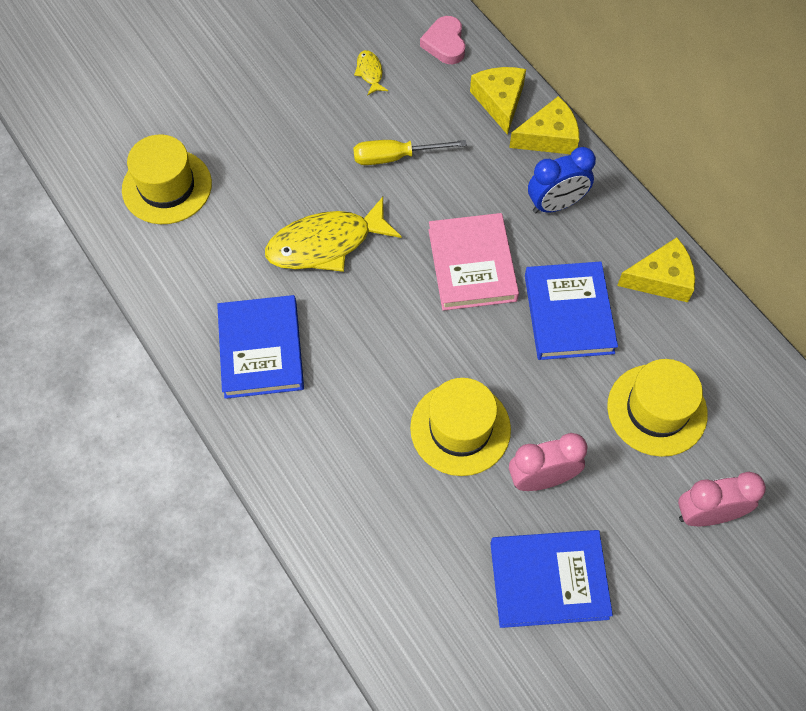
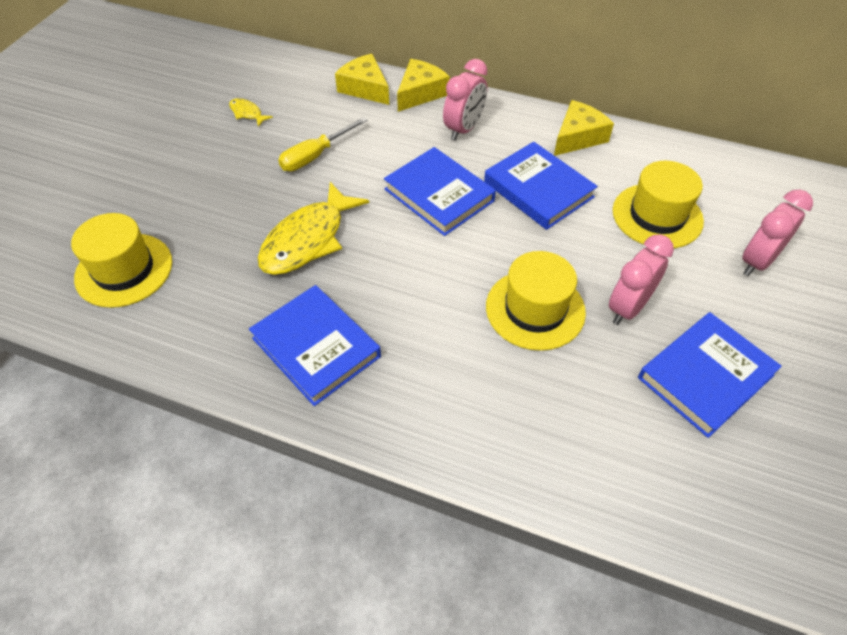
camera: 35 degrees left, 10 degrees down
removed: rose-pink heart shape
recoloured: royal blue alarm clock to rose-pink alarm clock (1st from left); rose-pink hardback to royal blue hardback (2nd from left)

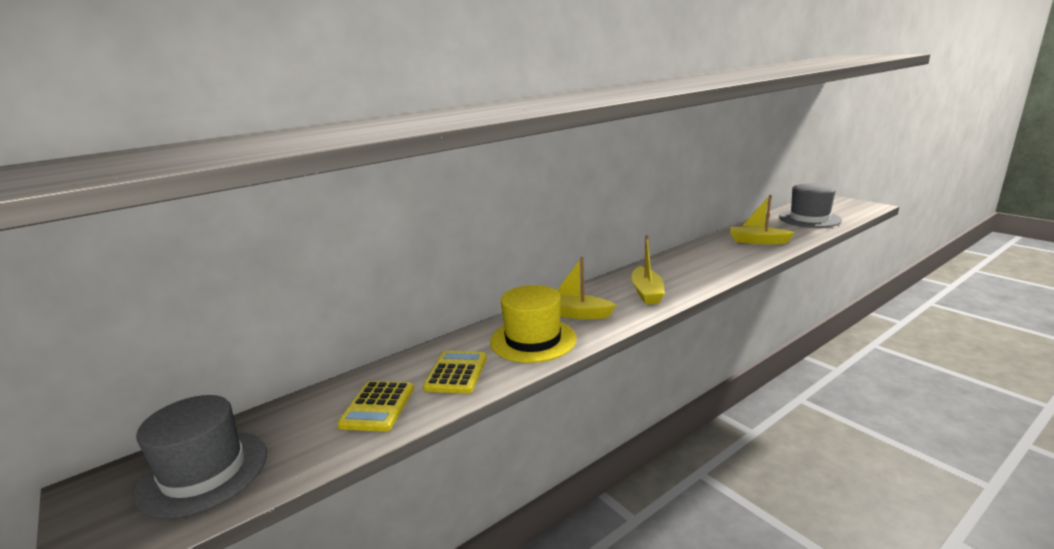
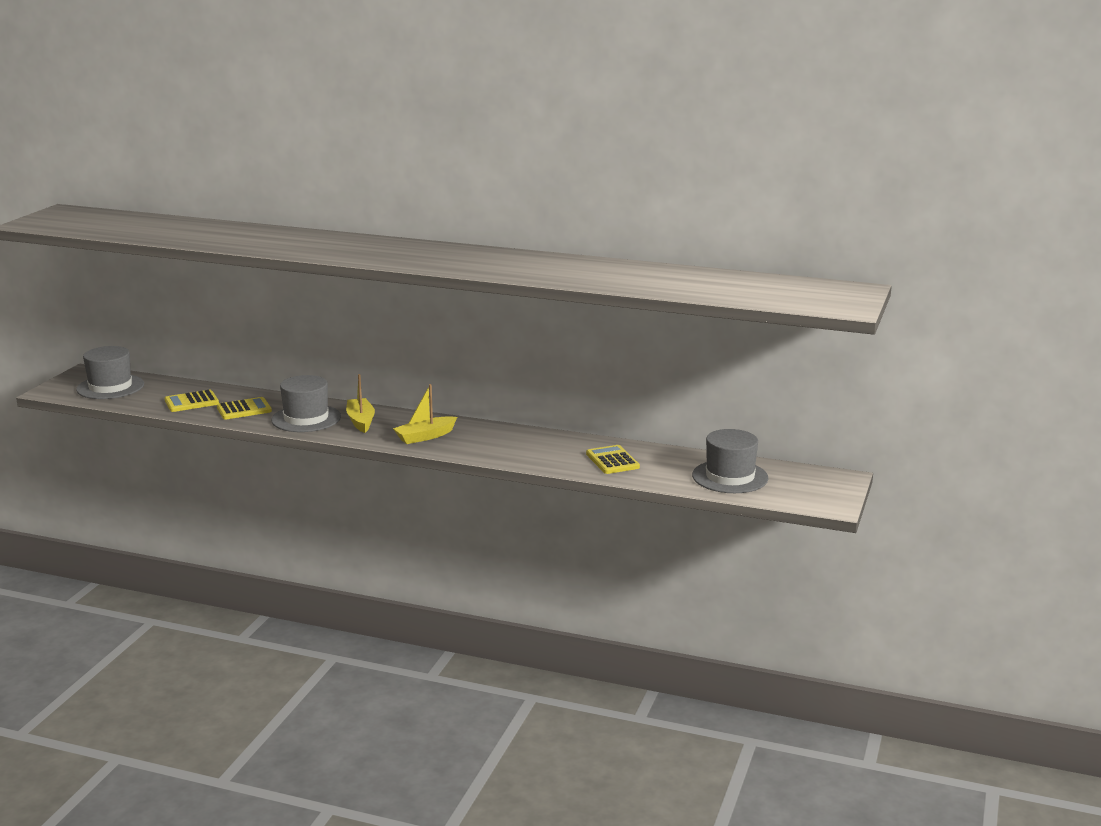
camera: 55 degrees right, 0 degrees up
replaced: yellow sailboat (3rd from left) to yellow pocket calculator (3rd from left)
recoloured: yellow tall hat to ash-grey tall hat (2nd from left)

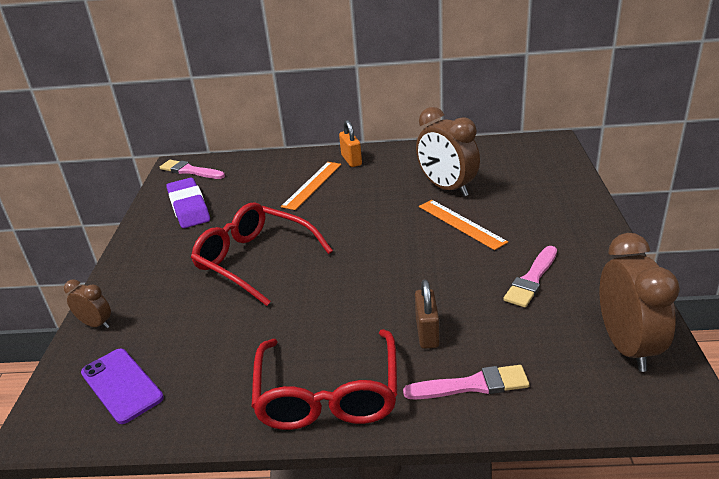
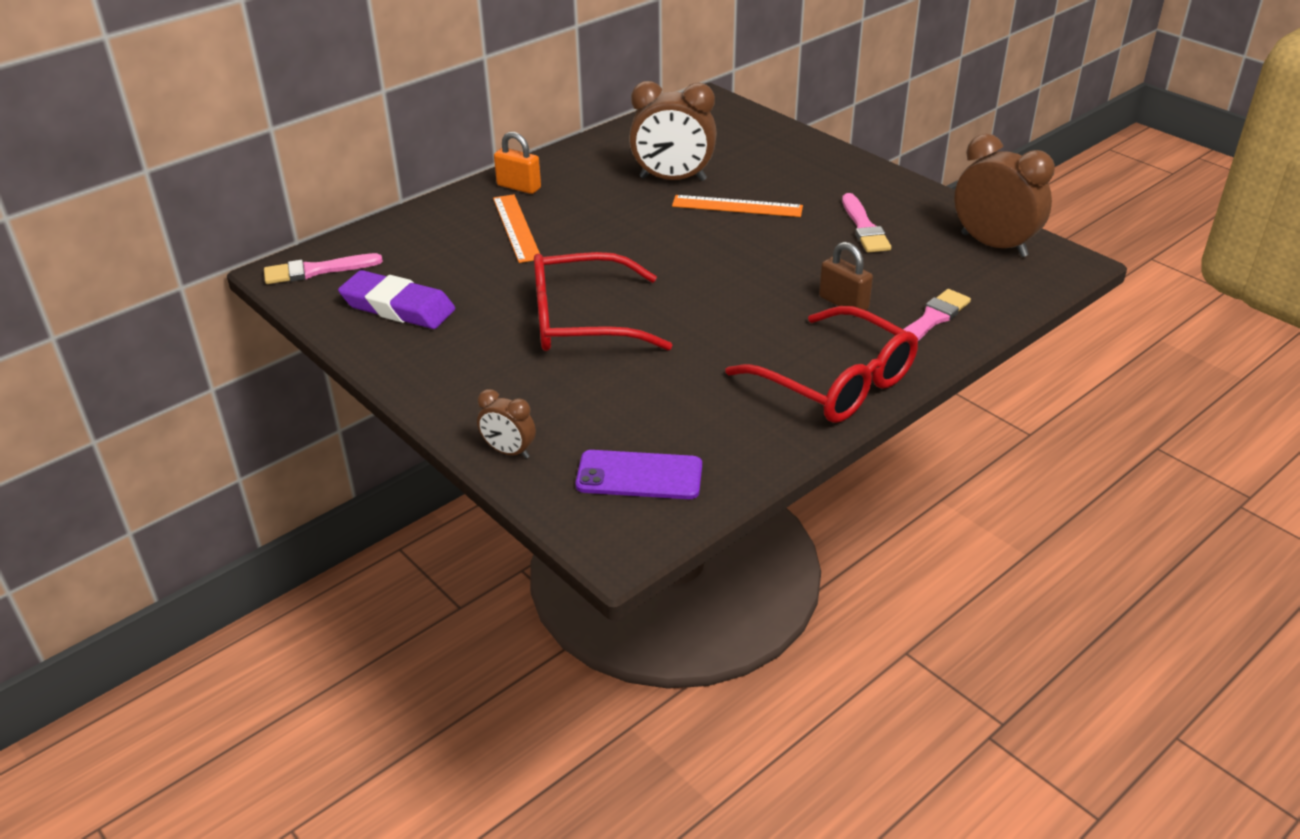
camera: 45 degrees left, 5 degrees up
turned: brown alarm clock (1st from left) 135 degrees counterclockwise

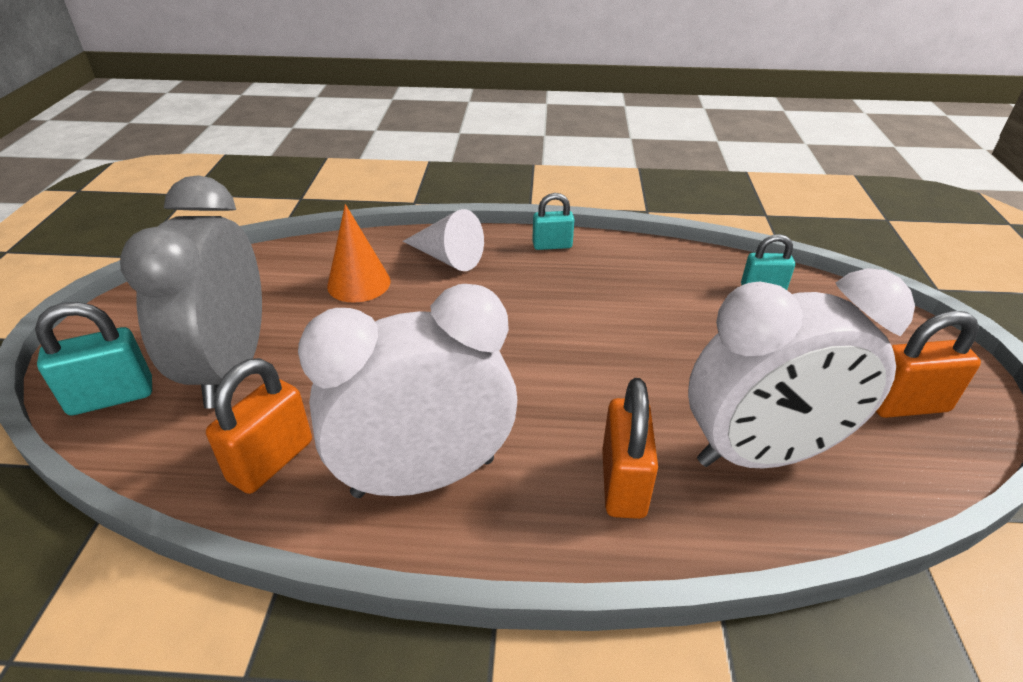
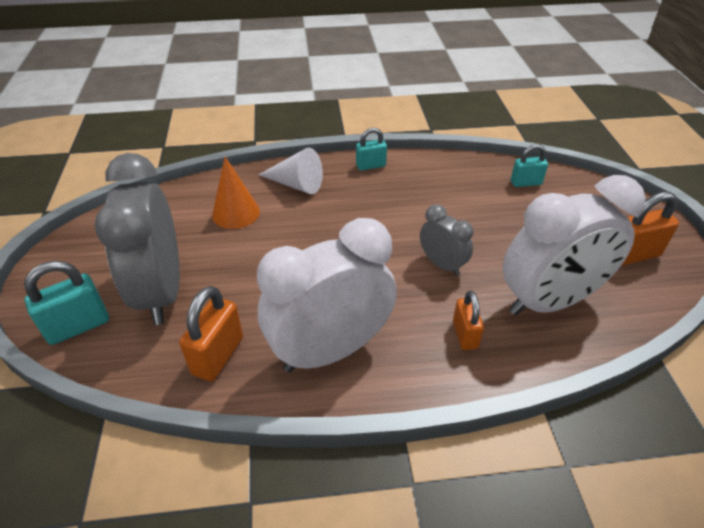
camera: 10 degrees left, 5 degrees up
added: ash-grey alarm clock (2nd from left)
resized: orange-coloured padlock (2nd from left) x0.66

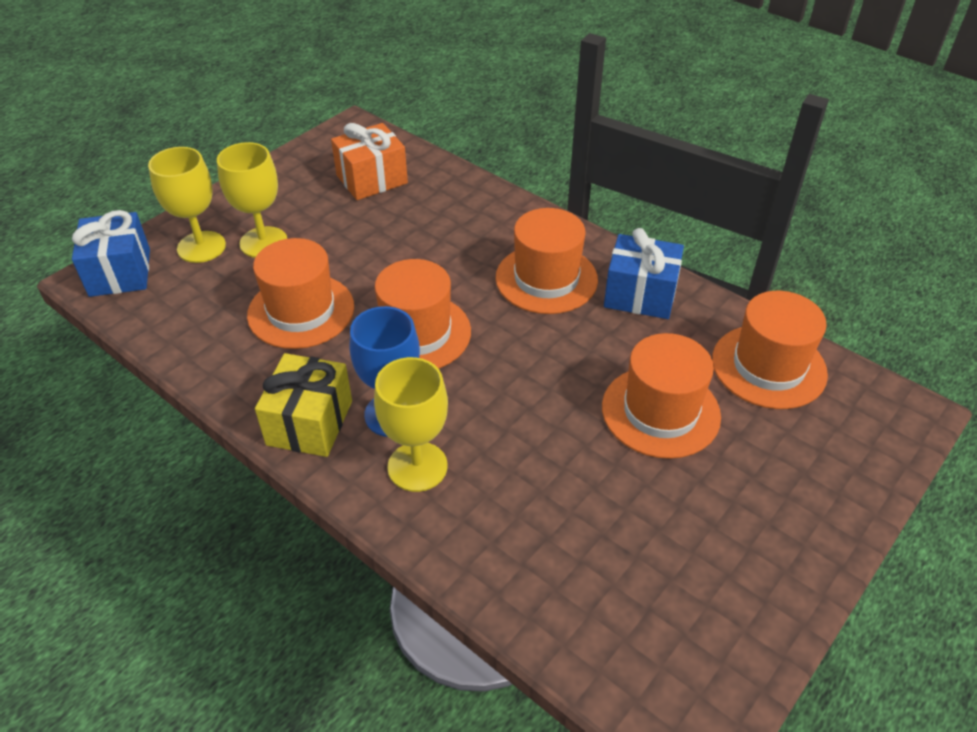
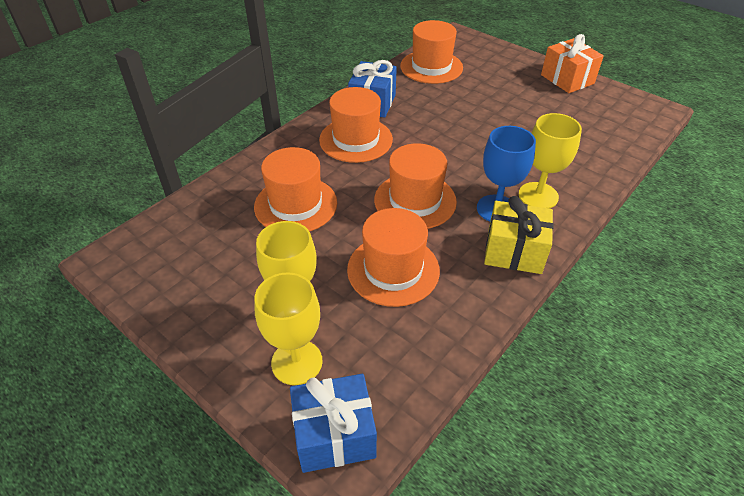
camera: 90 degrees left, 0 degrees up
moved: orange-coloured wrapped gift; orange-coloured tall hat (4th from left in the first image) to orange-coloured tall hat (1st from left)

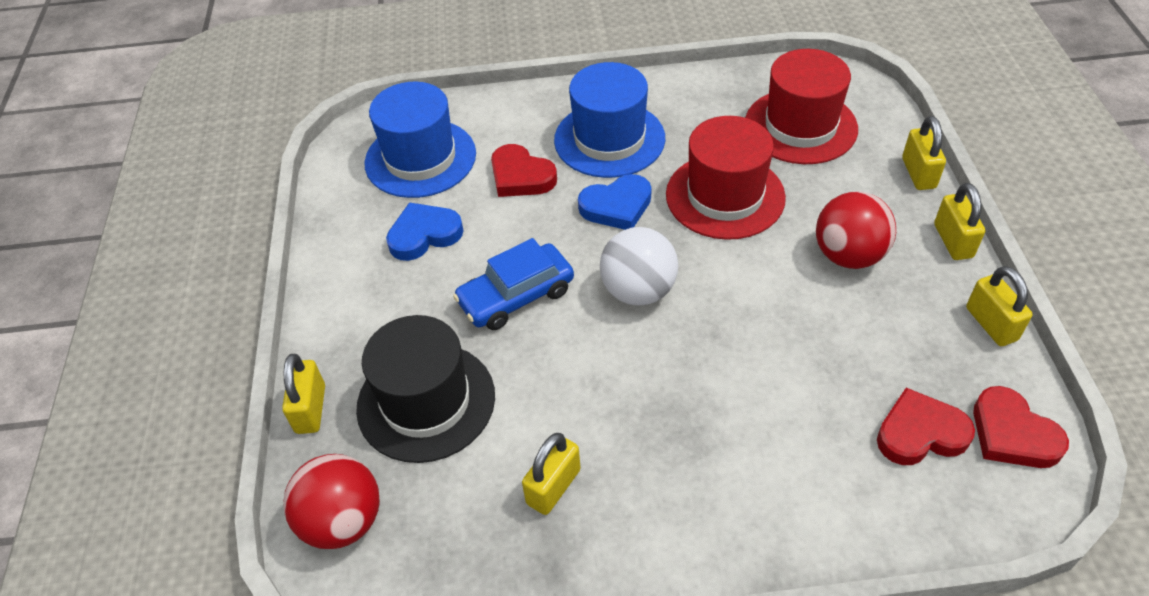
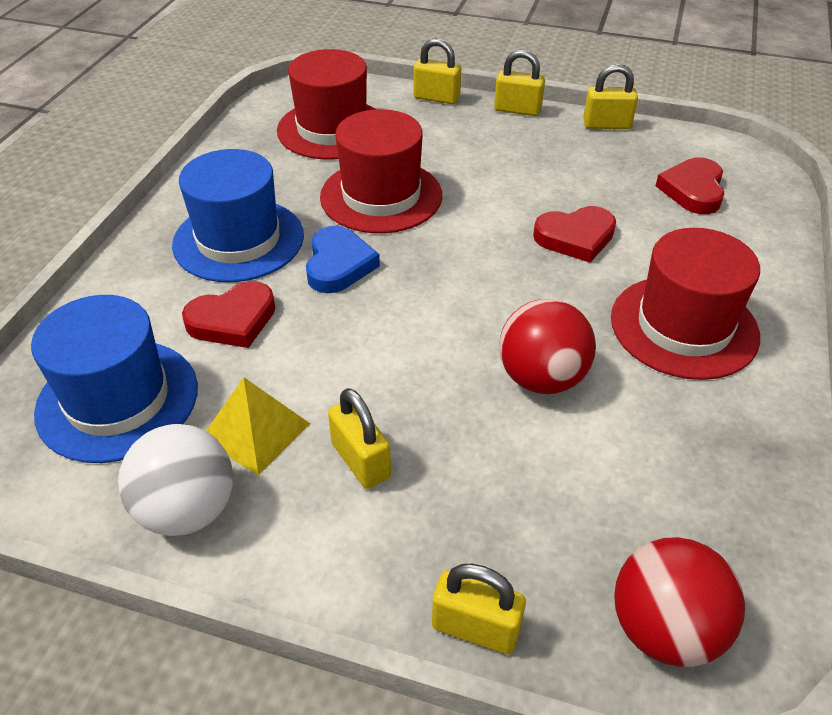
camera: 70 degrees left, 5 degrees down
removed: royal blue toy car; ebony tall hat
added: crimson tall hat (3rd from left)
moved: crimson play ball (2nd from left in the first image) to crimson play ball (1st from left); snow-white play ball; crimson heart shape (3rd from left in the first image) to crimson heart shape (2nd from left); yellow padlock (2nd from left in the first image) to yellow padlock (1st from left)
replaced: royal blue heart shape (1st from left) to yellow pyramid

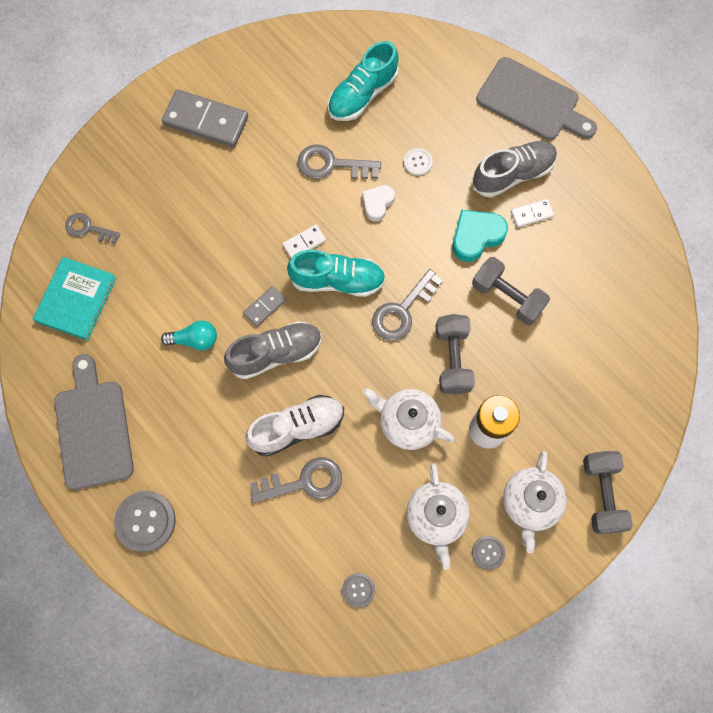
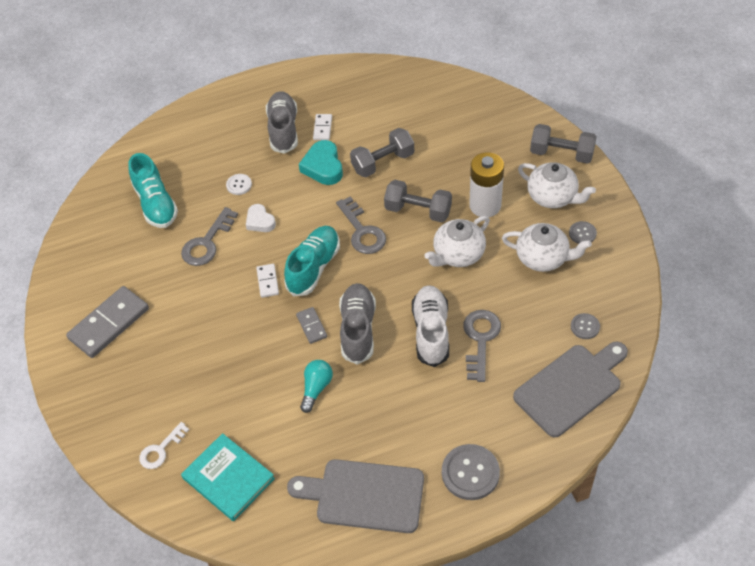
camera: 65 degrees left, 20 degrees down
moved: ash-grey cutting board (2nd from left)
recoloured: ash-grey door key (1st from left) to snow-white door key

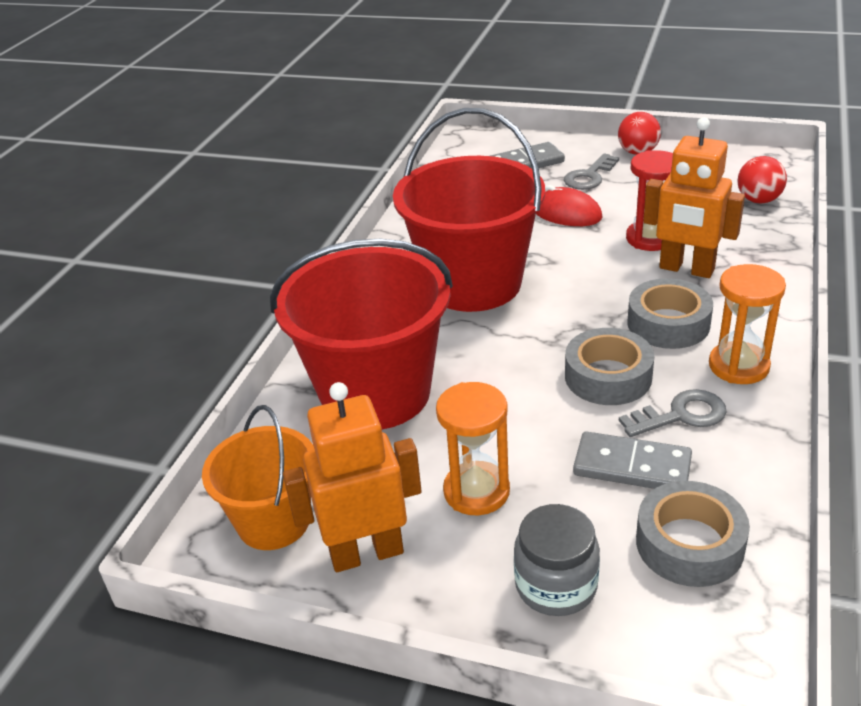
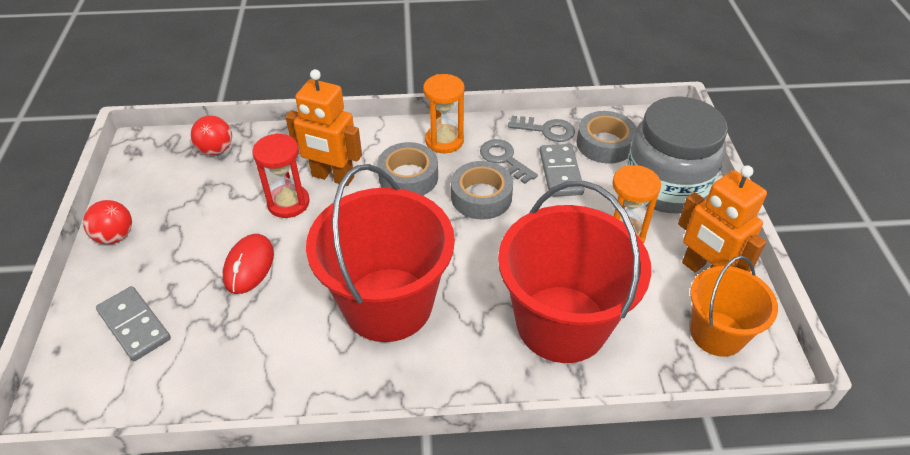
camera: 115 degrees left, 10 degrees up
moved: ash-grey door key (1st from left in the first image) to ash-grey door key (2nd from left)
turned: orange-coloured robot (2nd from left in the first image) 105 degrees clockwise
resized: ash-grey jam jar x1.87

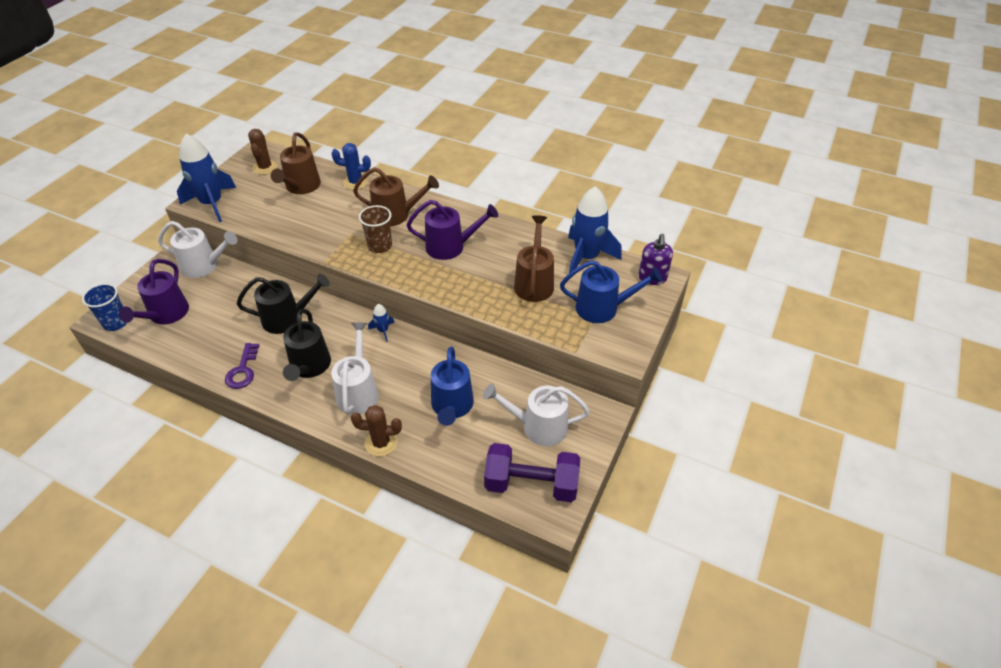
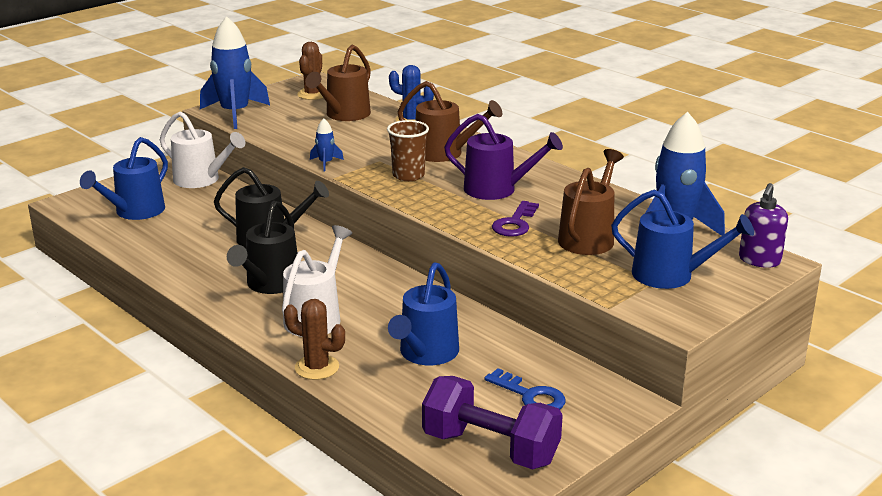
camera: 20 degrees right, 20 degrees down
removed: royal blue cup
moved: royal blue spaceship (2nd from left); purple door key
replaced: snow-white sprinkling can (3rd from left) to royal blue door key
recoloured: purple sprinkling can (1st from left) to royal blue sprinkling can (1st from left)

